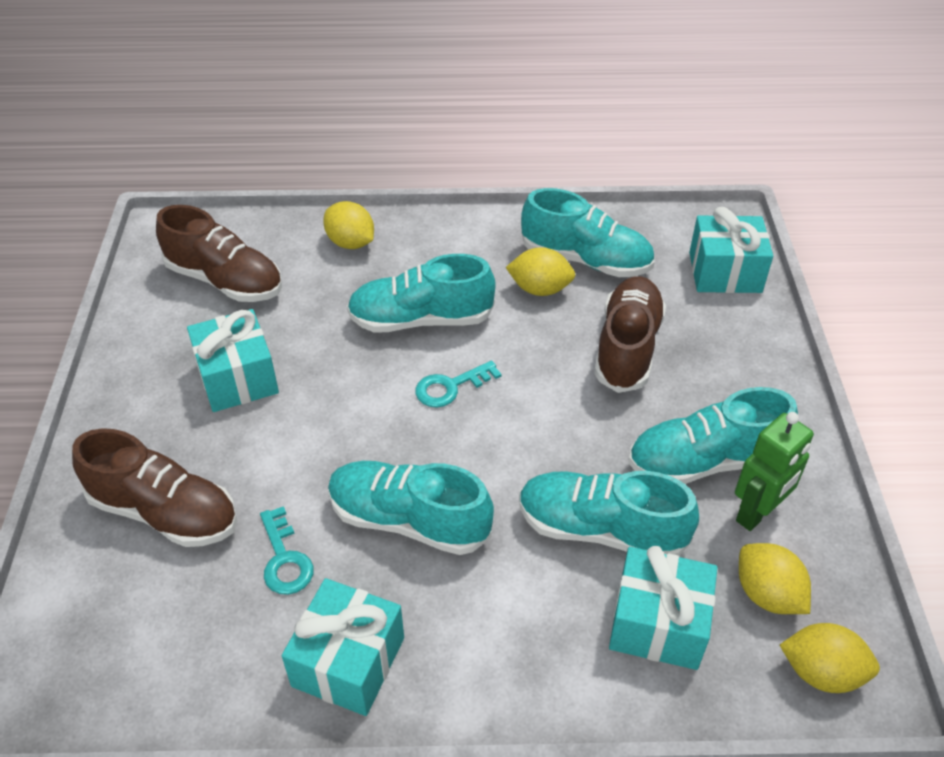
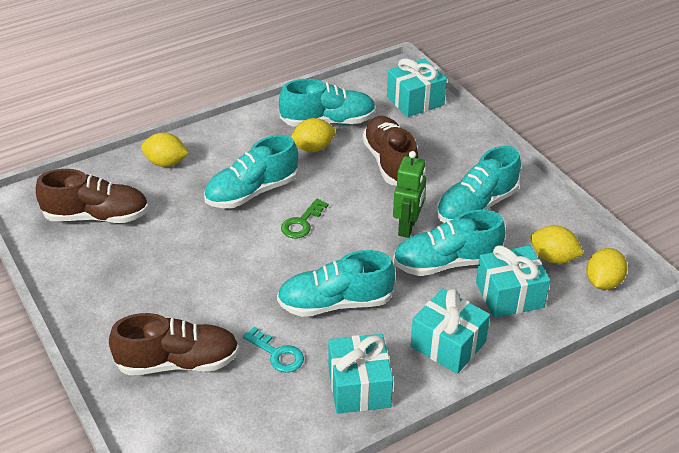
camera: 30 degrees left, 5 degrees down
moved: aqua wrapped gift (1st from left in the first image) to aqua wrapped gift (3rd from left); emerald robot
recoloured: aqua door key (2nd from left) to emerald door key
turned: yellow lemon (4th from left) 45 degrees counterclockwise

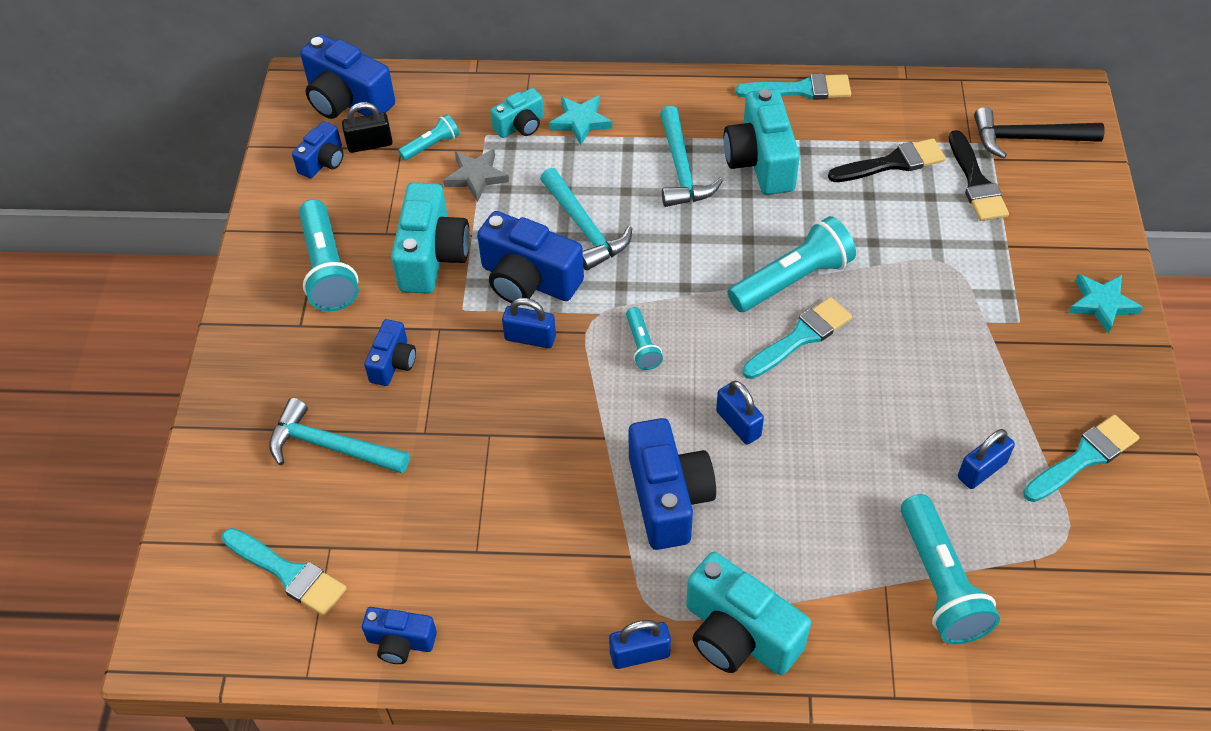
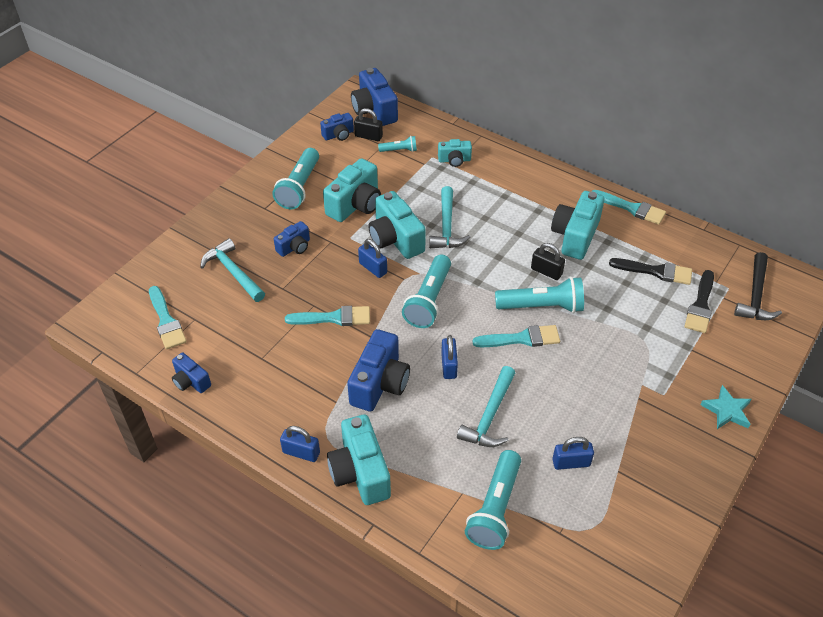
camera: 30 degrees right, 5 degrees down
removed: aqua star shape (1st from left); ash-grey star shape
added: ebony padlock (2nd from left)
moved: aqua hammer (3rd from left); aqua brush (4th from left in the first image) to aqua brush (2nd from left)
recoloured: royal blue photo camera (5th from left) to aqua photo camera (3rd from left)
turned: ebony hammer 105 degrees counterclockwise
resized: aqua torch (3rd from left) x1.94

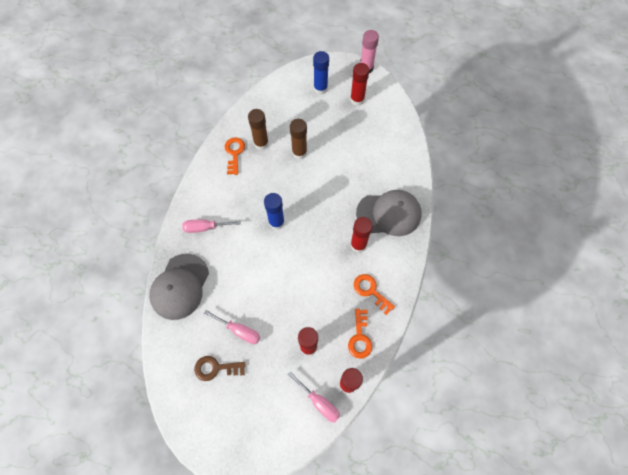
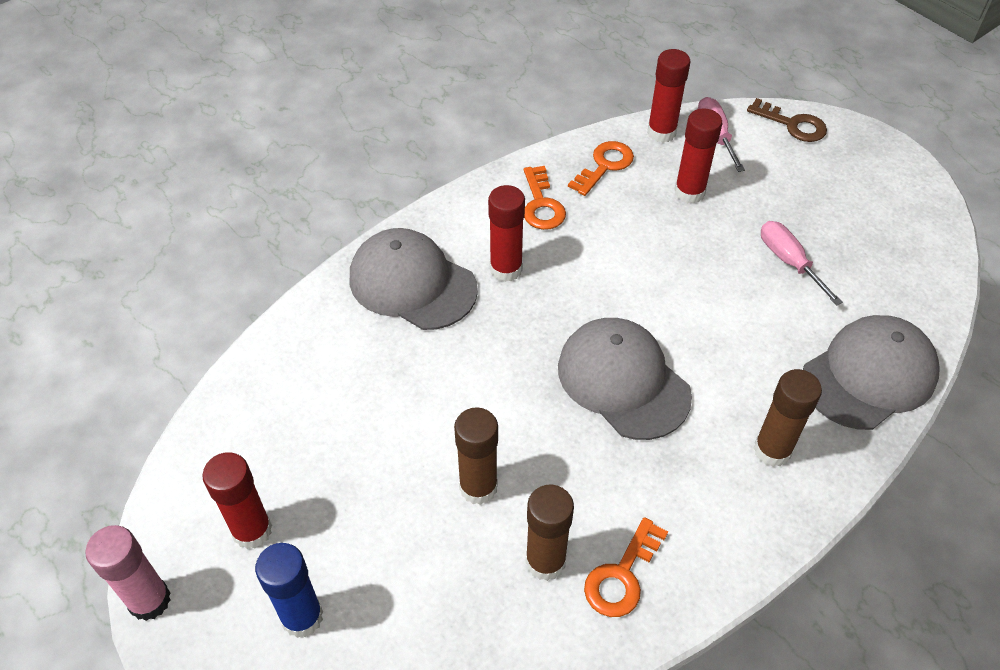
camera: 145 degrees left, 15 degrees down
moved: brown door key
replaced: royal blue glue stick (1st from left) to ash-grey peaked cap (2nd from left); rose-pink flat screwdriver (1st from left) to brown glue stick (3rd from left)

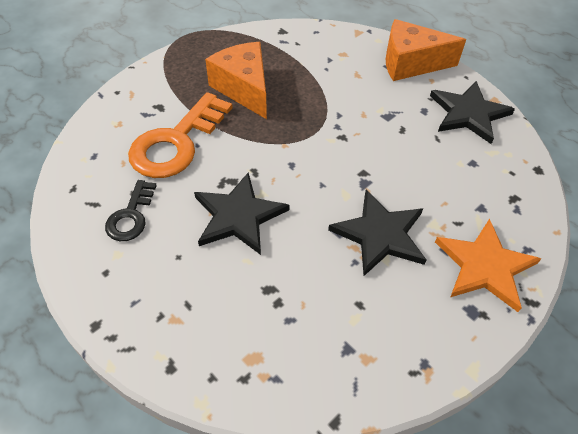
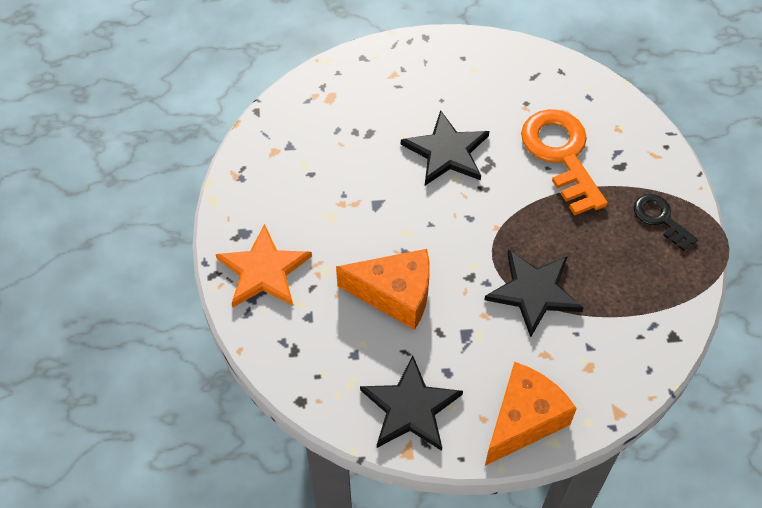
camera: 130 degrees right, 5 degrees up
moved: orange-coloured cheese wedge (1st from left); ebony door key; ebony star shape (2nd from left in the first image) to ebony star shape (3rd from left)

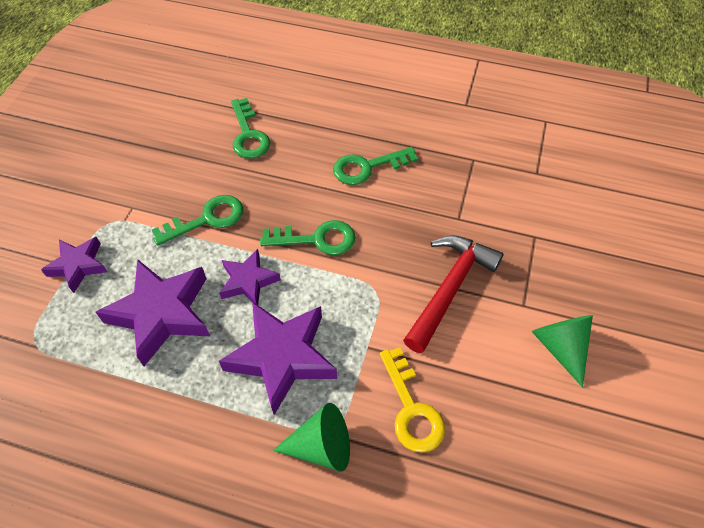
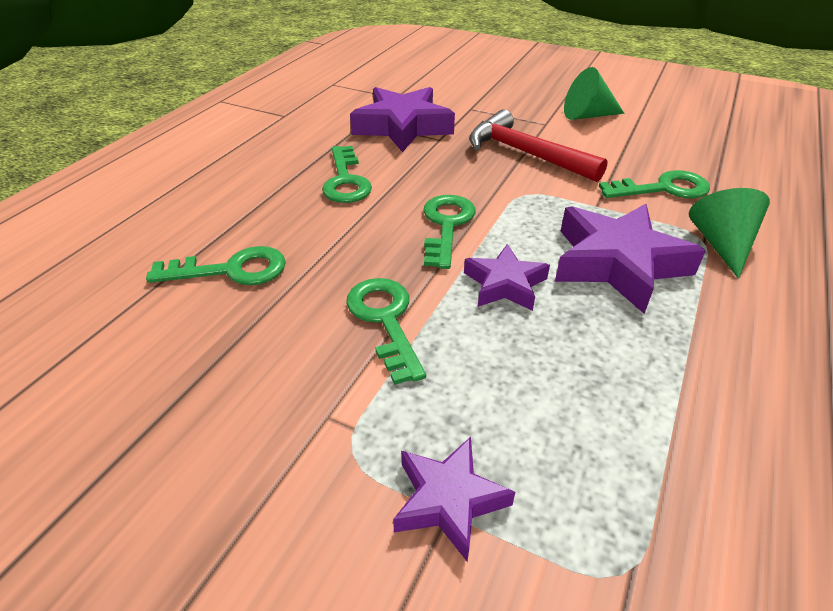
camera: 80 degrees left, 15 degrees down
moved: purple star shape (2nd from left in the first image) to purple star shape (1st from left)
recoloured: yellow door key to emerald door key (5th from left)

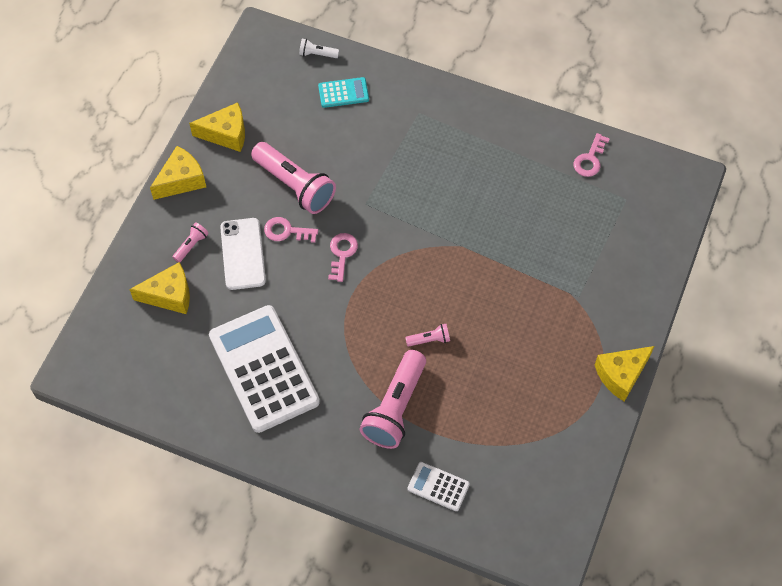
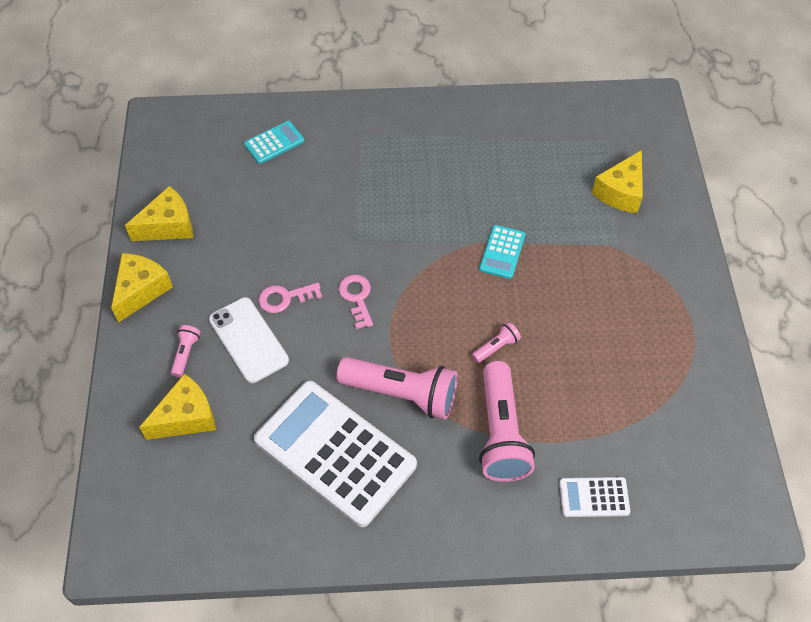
camera: 25 degrees left, 5 degrees down
removed: snow-white torch; rose-pink door key (3rd from left)
added: aqua pocket calculator (2nd from left)
moved: rose-pink torch (2nd from left); yellow cheese wedge (4th from left)

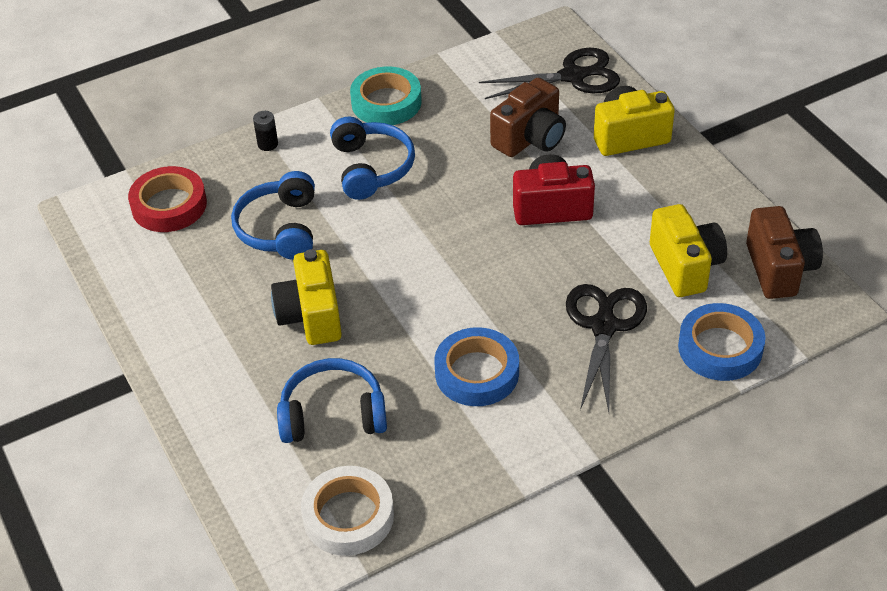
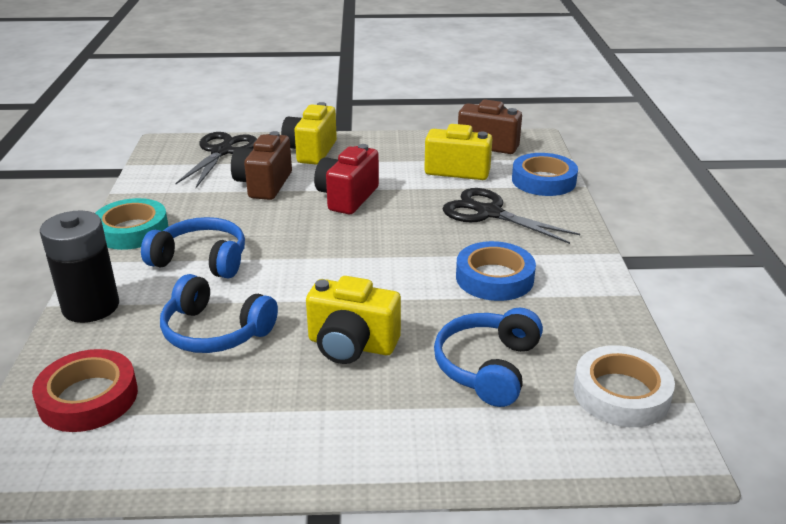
camera: 65 degrees left, 15 degrees down
turned: brown photo camera (1st from left) 150 degrees counterclockwise
resized: ebony battery x2.35

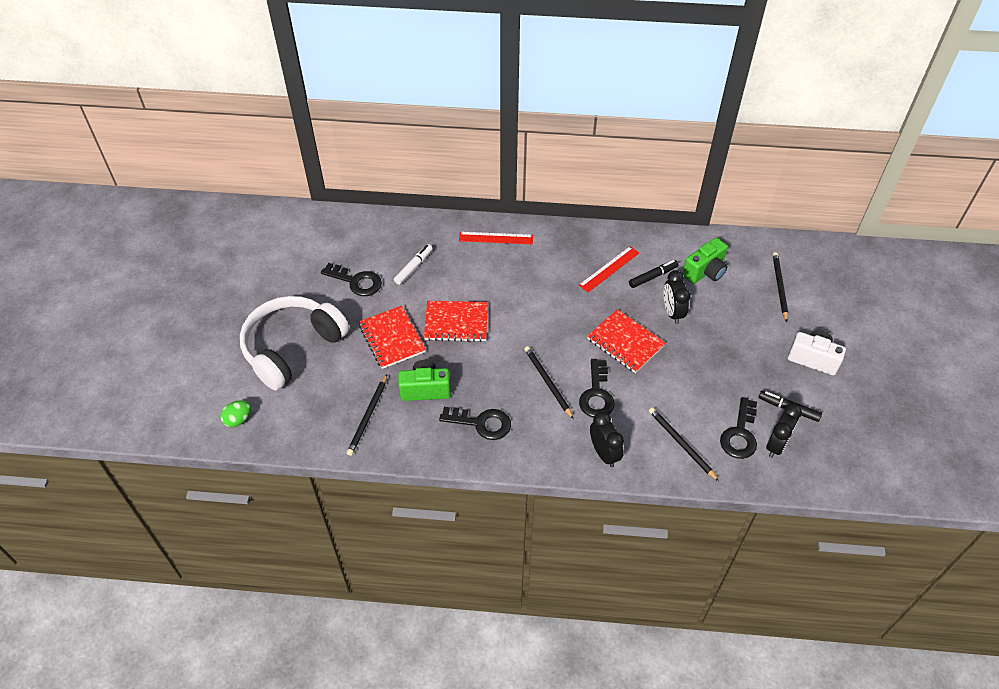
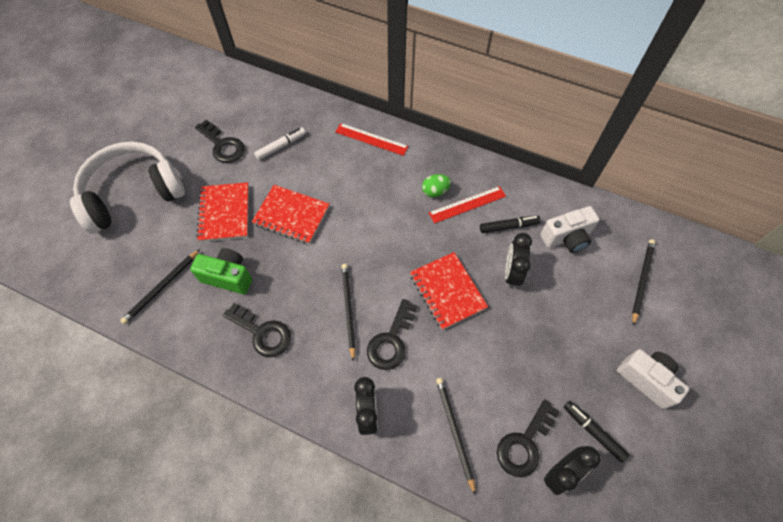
camera: 20 degrees right, 10 degrees up
moved: emerald egg shape
recoloured: emerald photo camera (2nd from left) to snow-white photo camera (1st from left)

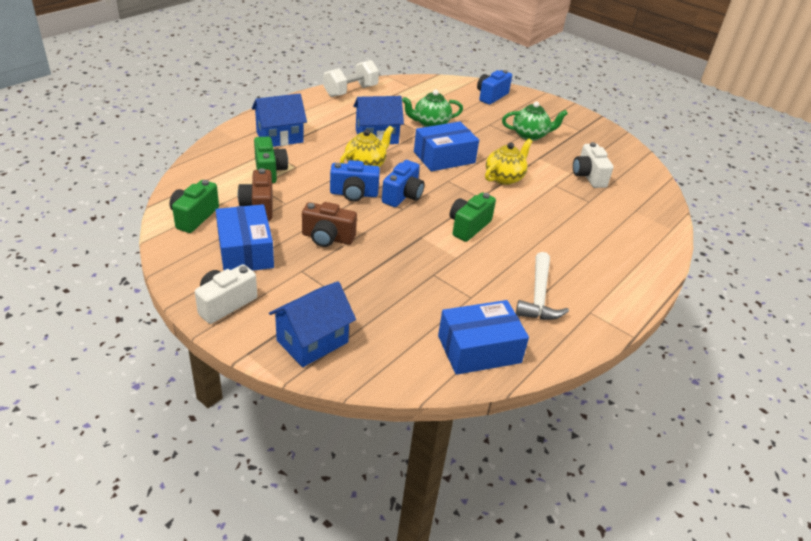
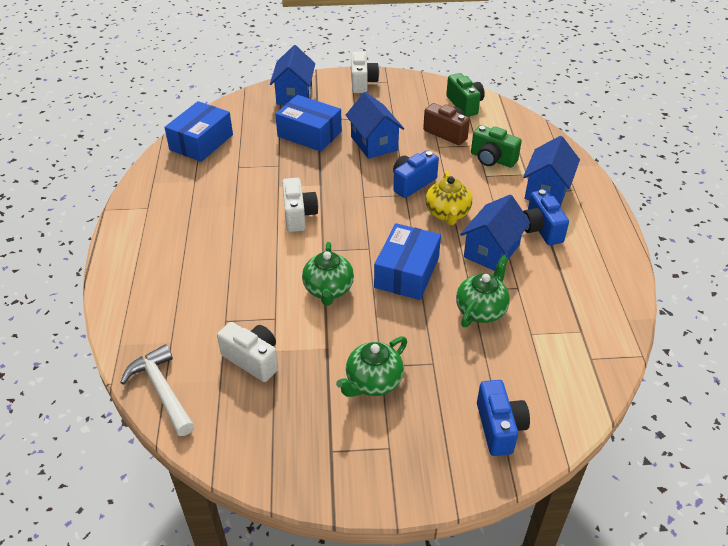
camera: 140 degrees right, 5 degrees up
removed: snow-white free weight
moved: royal blue photo camera (2nd from left in the first image) to royal blue photo camera (3rd from left); royal blue box (1st from left in the first image) to royal blue box (2nd from left); snow-white hammer
replaced: brown photo camera (2nd from left) to royal blue toy house (2nd from left)
recoloured: yellow tea pot (2nd from left) to emerald tea pot (1st from left); emerald photo camera (3rd from left) to snow-white photo camera (2nd from left)

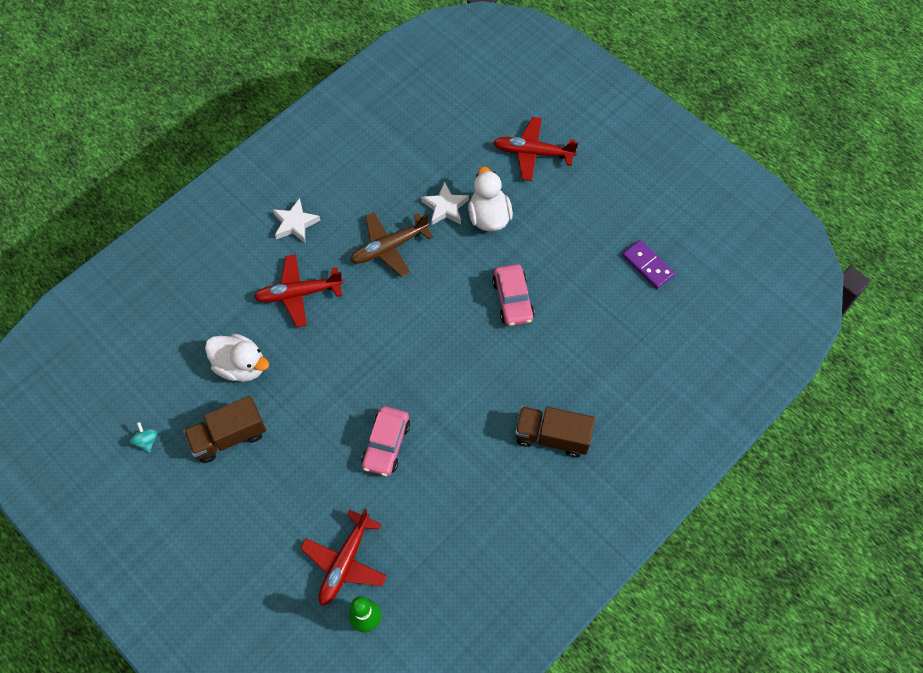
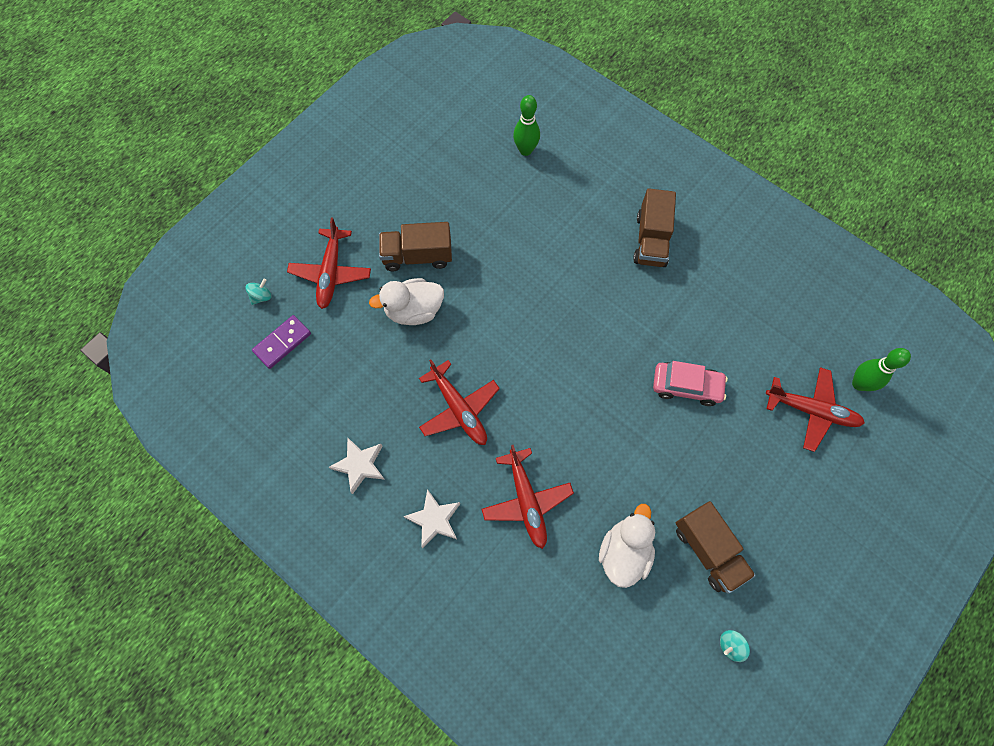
camera: 95 degrees left, 5 degrees up
removed: rose-pink toy car (2nd from left)
added: emerald tenpin (1st from left); brown truck (1st from left); aqua whirligig (1st from left)
moved: snow-white star shape (2nd from left in the first image) to snow-white star shape (1st from left); purple domino
recoloured: brown toy plane to crimson toy plane (2nd from left)

